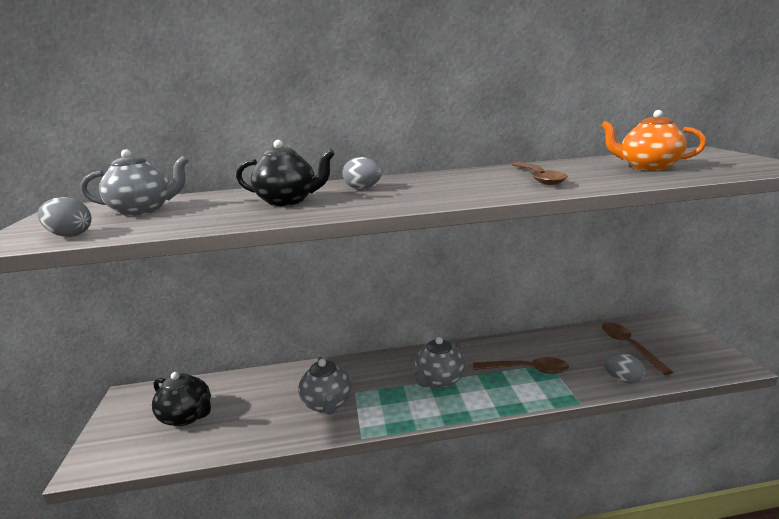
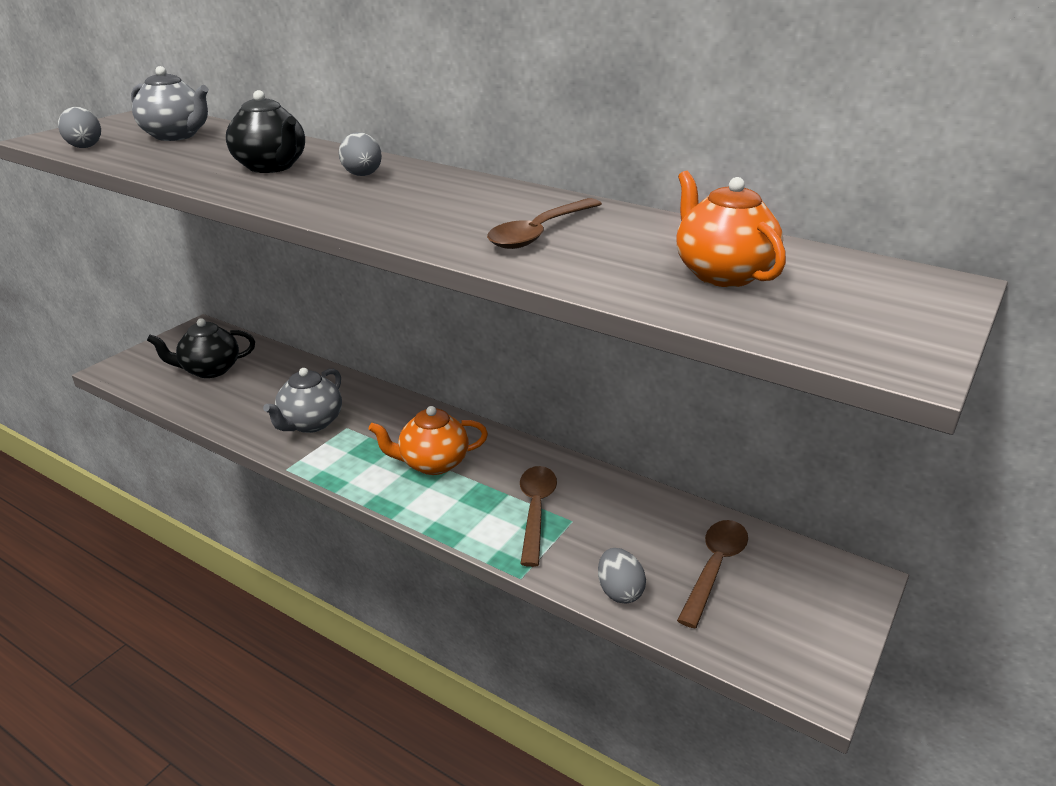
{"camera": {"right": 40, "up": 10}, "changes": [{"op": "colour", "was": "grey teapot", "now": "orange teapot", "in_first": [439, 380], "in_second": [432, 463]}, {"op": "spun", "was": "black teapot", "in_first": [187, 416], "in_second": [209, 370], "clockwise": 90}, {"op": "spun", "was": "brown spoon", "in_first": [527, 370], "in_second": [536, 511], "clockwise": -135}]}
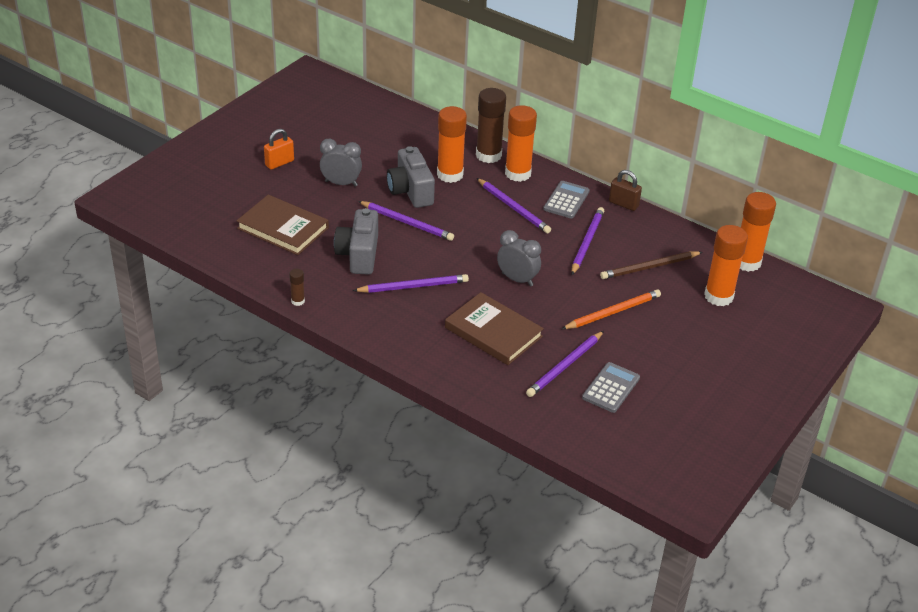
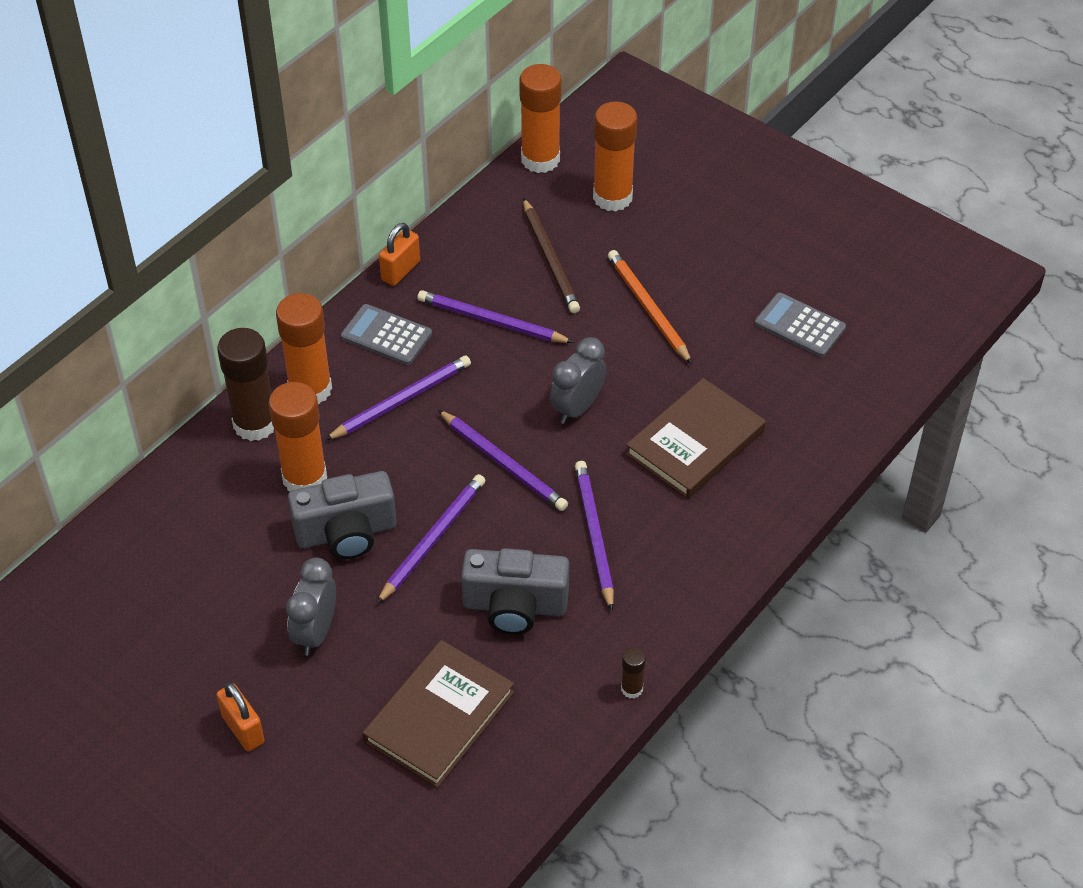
{"camera": {"right": -85, "up": 10}, "changes": [{"op": "relocated", "was": "purple pencil", "in_first": [565, 366], "in_second": [503, 463]}, {"op": "colour", "was": "brown padlock", "now": "orange padlock", "in_first": [623, 204], "in_second": [400, 271]}]}
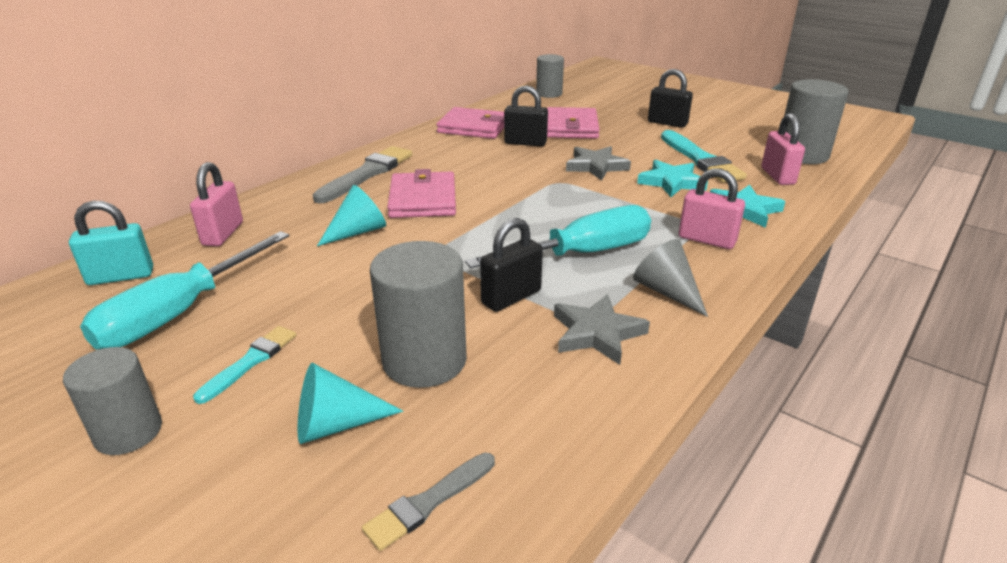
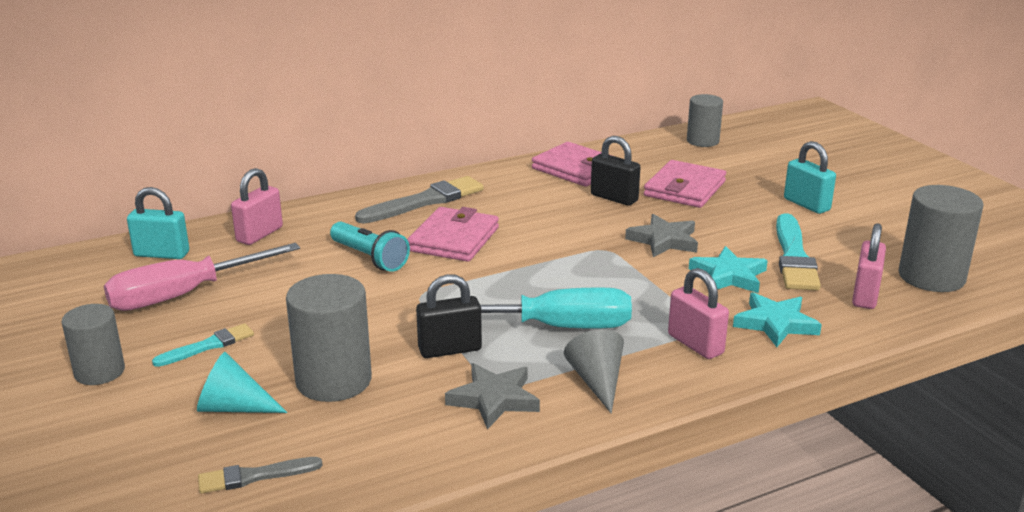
{"camera": {"right": 25, "up": -5}, "changes": [{"op": "exchanged", "was": "turquoise cone", "now": "turquoise flashlight", "in_first": [358, 232], "in_second": [370, 258]}, {"op": "colour", "was": "turquoise screwdriver", "now": "pink screwdriver", "in_first": [179, 313], "in_second": [184, 295]}, {"op": "colour", "was": "black padlock", "now": "turquoise padlock", "in_first": [667, 123], "in_second": [806, 204]}]}
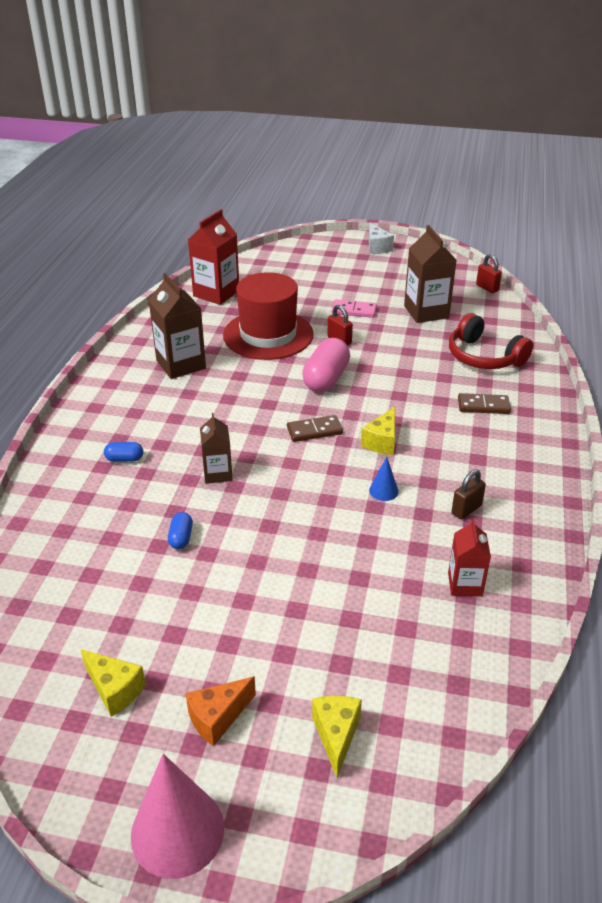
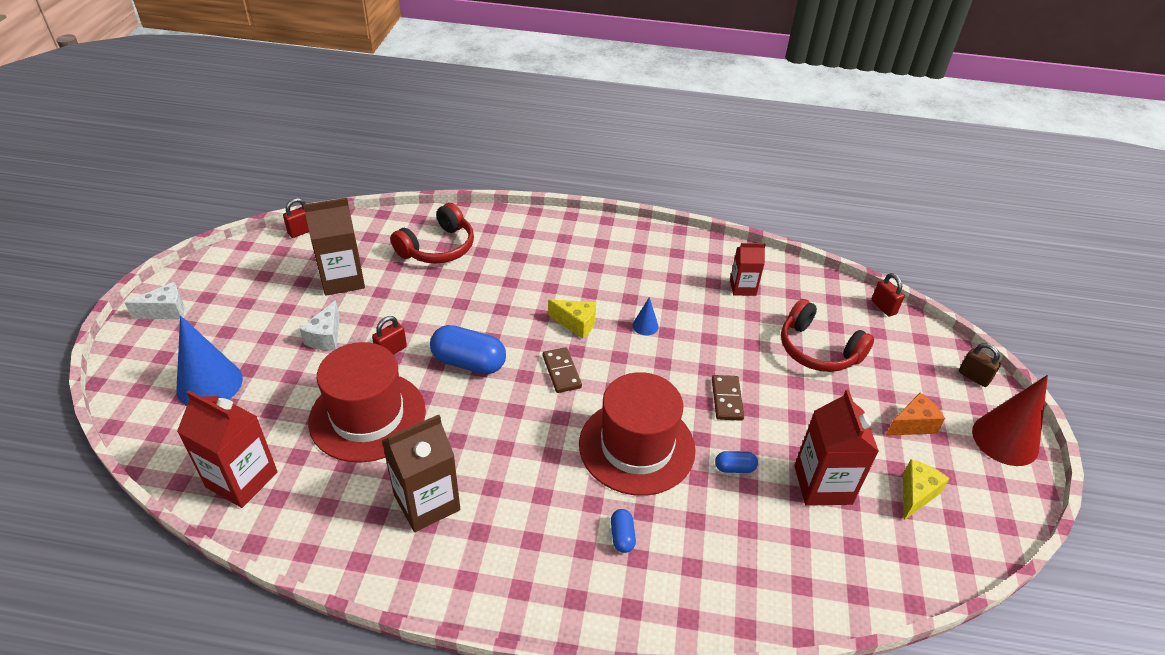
{"camera": {"right": -95, "up": 5}, "changes": [{"op": "missing", "was": "yellow cheese", "in_first": [336, 735]}, {"op": "appeared", "now": "blue cone", "in_second": [209, 384]}, {"op": "appeared", "now": "red headphones", "in_second": [818, 350]}, {"op": "appeared", "now": "red carton", "in_second": [822, 485]}, {"op": "appeared", "now": "red padlock", "in_second": [883, 307]}, {"op": "relocated", "was": "brown padlock", "in_first": [466, 510], "in_second": [973, 377]}, {"op": "relocated", "was": "brown domino", "in_first": [483, 406], "in_second": [726, 399]}, {"op": "exchanged", "was": "brown carton", "now": "red hat", "in_first": [217, 473], "in_second": [637, 446]}, {"op": "exchanged", "was": "pink domino", "now": "white cheese", "in_first": [354, 311], "in_second": [326, 337]}, {"op": "colour", "was": "pink cone", "now": "red cone", "in_first": [177, 831], "in_second": [1005, 440]}, {"op": "colour", "was": "pink capsule", "now": "blue capsule", "in_first": [326, 379], "in_second": [469, 362]}, {"op": "spun", "was": "orange cheese", "in_first": [218, 718], "in_second": [912, 424], "clockwise": -75}]}
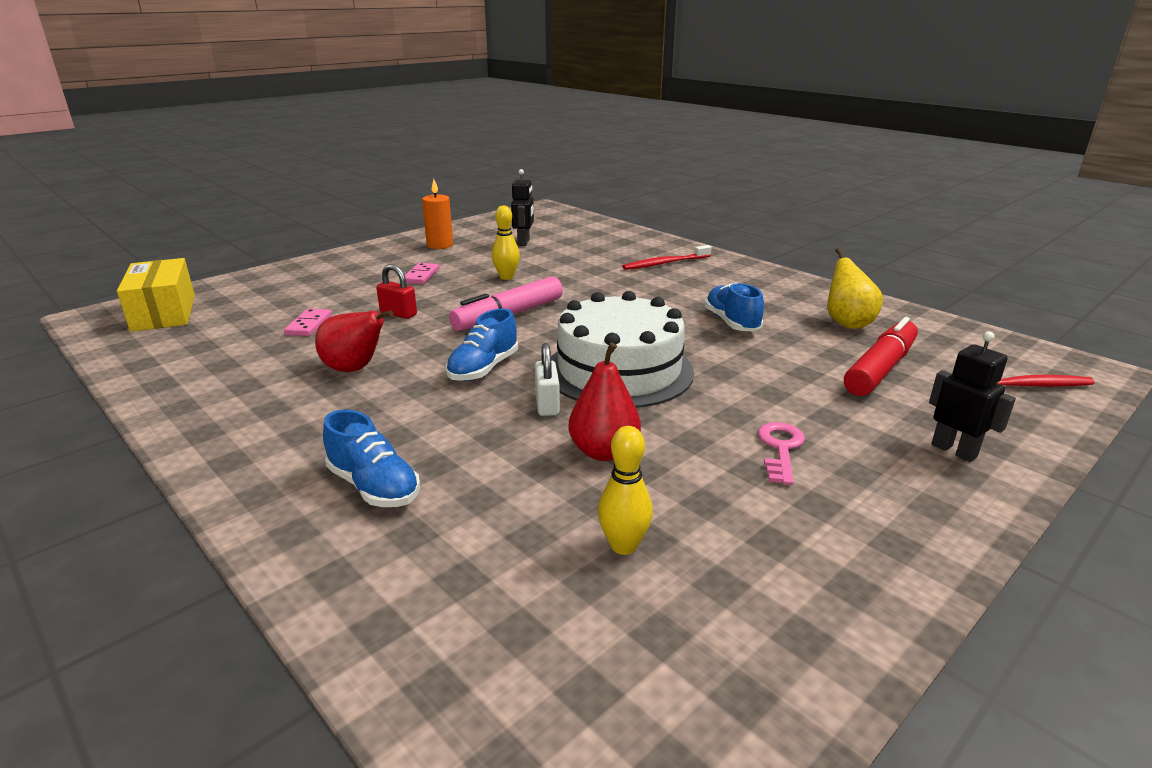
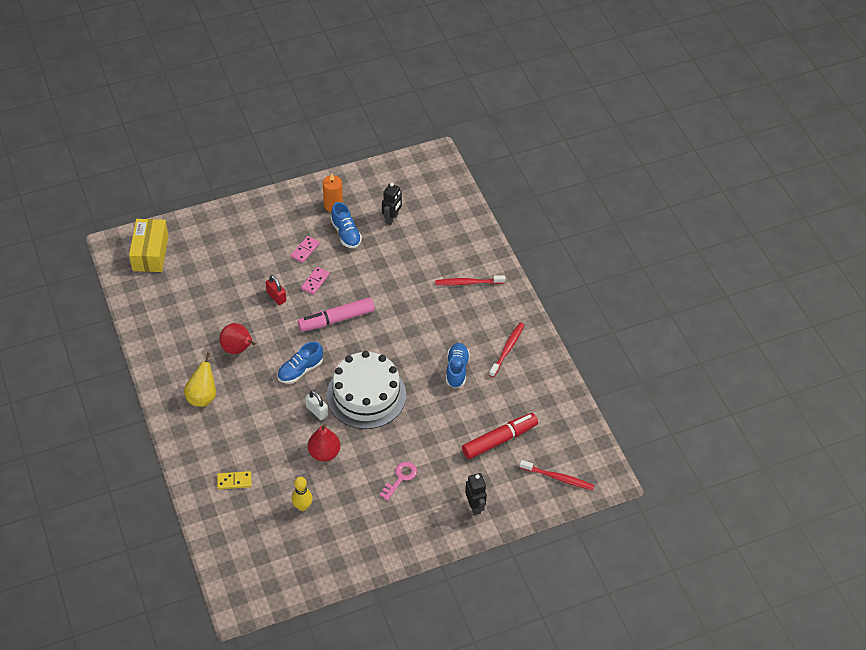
{"camera": {"right": 20, "up": 25}, "changes": [{"op": "missing", "was": "yellow bowling pin", "in_first": [506, 277]}, {"op": "appeared", "now": "yellow domino", "in_second": [234, 481]}, {"op": "appeared", "now": "red toothbrush", "in_second": [507, 349]}, {"op": "relocated", "was": "pink domino", "in_first": [309, 325], "in_second": [315, 282]}, {"op": "relocated", "was": "blue shoe", "in_first": [374, 486], "in_second": [346, 234]}, {"op": "relocated", "was": "yellow pear", "in_first": [847, 323], "in_second": [202, 397]}, {"op": "spun", "was": "white padlock", "in_first": [547, 404], "in_second": [317, 411], "clockwise": -60}]}
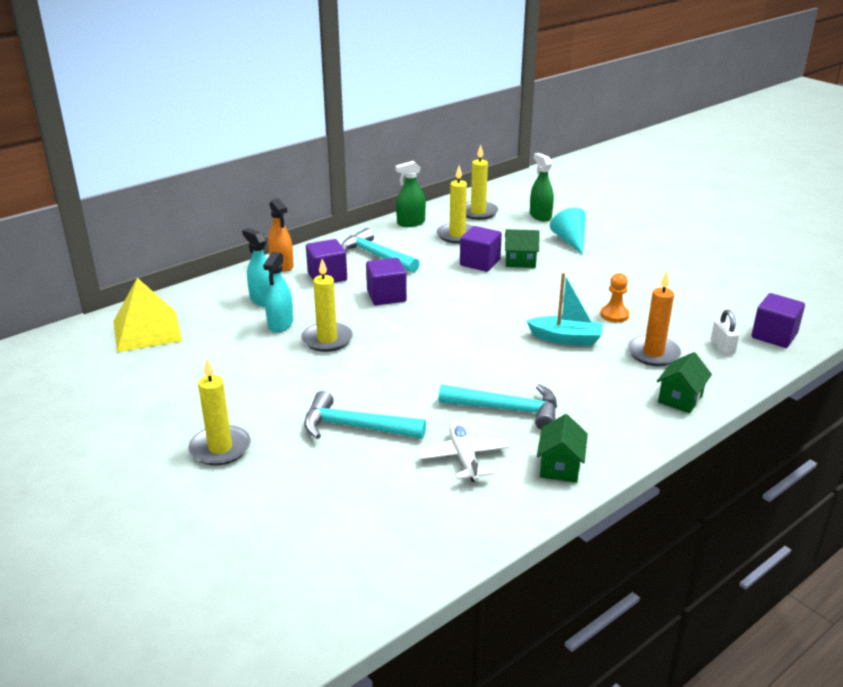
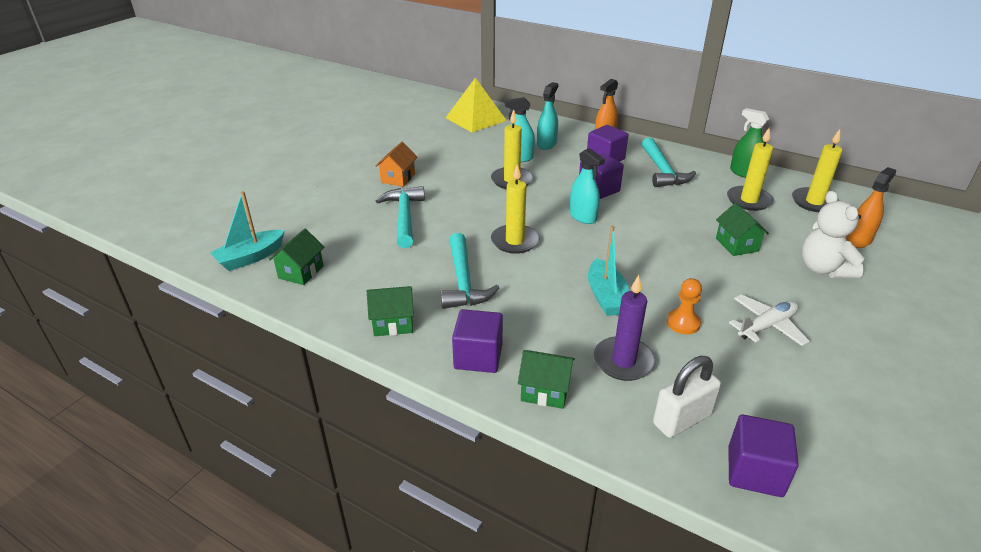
{"camera": {"right": 70, "up": 5}, "changes": [{"op": "appeared", "now": "turquoise boat", "in_second": [250, 257]}, {"op": "appeared", "now": "green house", "in_second": [301, 272]}, {"op": "appeared", "now": "orange house", "in_second": [398, 178]}, {"op": "appeared", "now": "turquoise spray bottle", "in_second": [583, 216]}, {"op": "relocated", "was": "yellow candle", "in_first": [220, 448], "in_second": [515, 241]}, {"op": "relocated", "was": "white plane", "in_first": [464, 458], "in_second": [766, 326]}, {"op": "relocated", "was": "purple cube", "in_first": [480, 262], "in_second": [478, 356]}, {"op": "exchanged", "was": "turquoise cone", "now": "white teddy bear", "in_first": [570, 240], "in_second": [823, 269]}, {"op": "colour", "was": "green spray bottle", "now": "orange spray bottle", "in_first": [540, 216], "in_second": [858, 240]}, {"op": "colour", "was": "orange candle", "now": "purple candle", "in_first": [653, 353], "in_second": [623, 361]}, {"op": "spun", "was": "turquoise hammer", "in_first": [376, 256], "in_second": [662, 171], "clockwise": 150}, {"op": "size", "was": "white padlock", "in_first": [722, 347], "in_second": [682, 419], "ratio": 1.55}]}
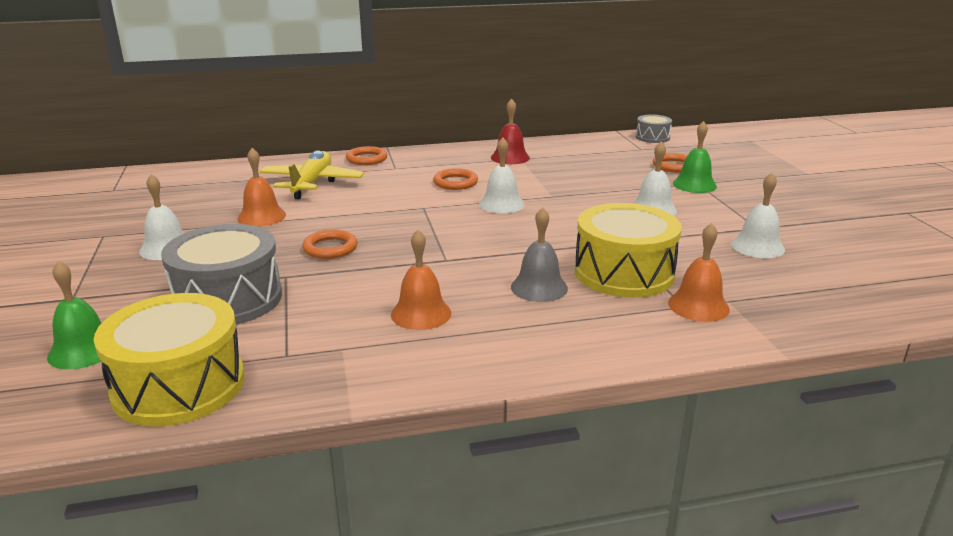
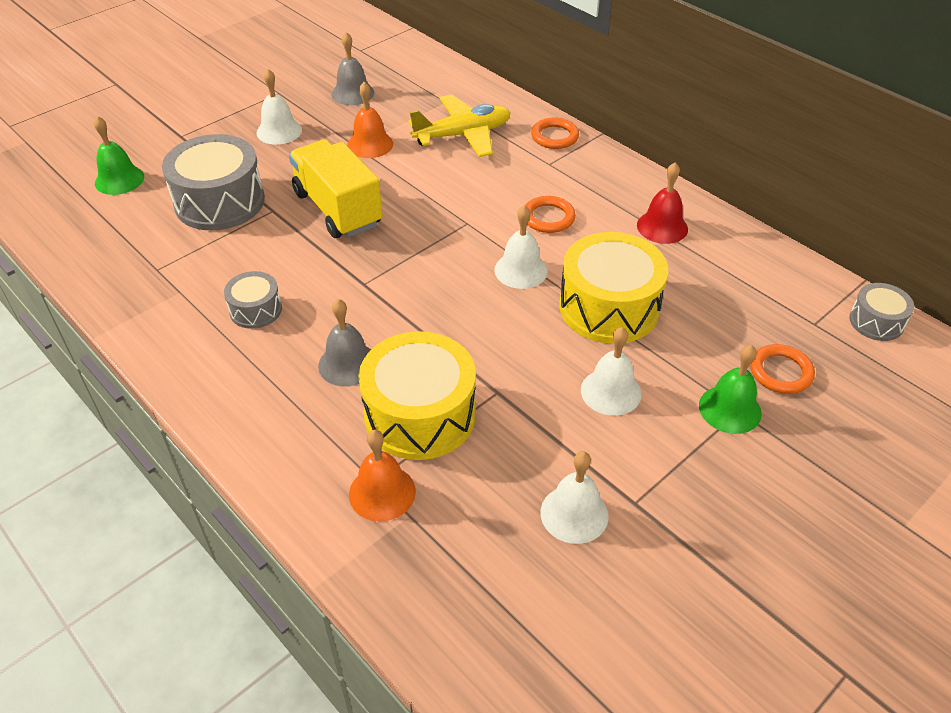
{"camera": {"right": 60, "up": 20}, "changes": [{"op": "appeared", "now": "grey bell", "in_second": [352, 93]}, {"op": "relocated", "was": "yellow drum", "in_first": [179, 385], "in_second": [609, 307]}, {"op": "exchanged", "was": "orange ring", "now": "yellow truck", "in_first": [330, 248], "in_second": [338, 209]}, {"op": "exchanged", "was": "orange bell", "now": "grey drum", "in_first": [421, 313], "in_second": [255, 310]}]}
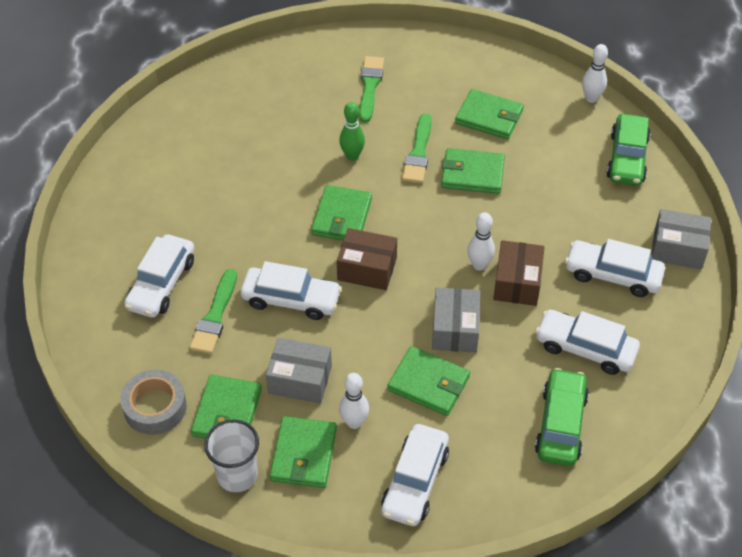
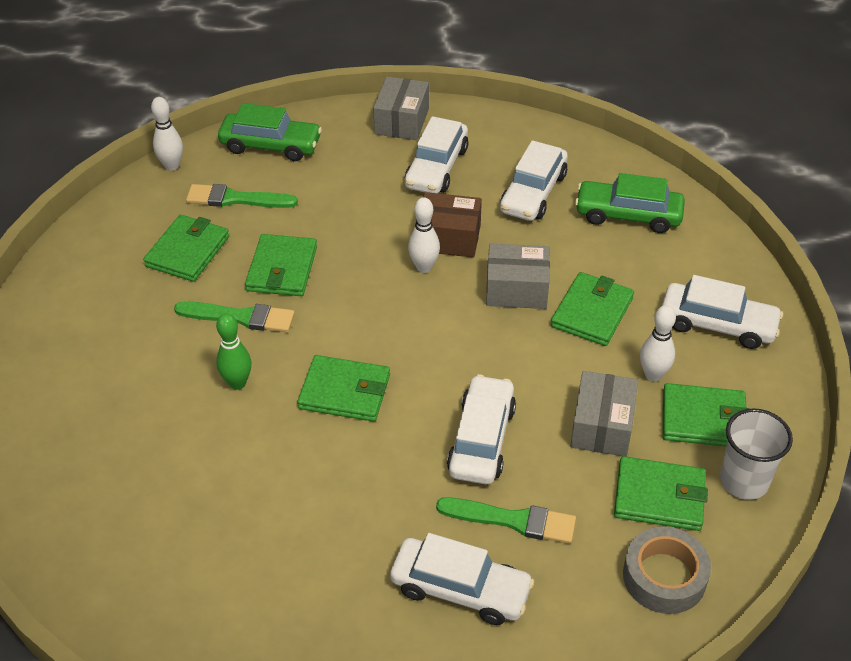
{"camera": {"right": -90, "up": -5}, "changes": [{"op": "missing", "was": "brown box", "in_first": [367, 269]}, {"op": "relocated", "was": "green brush", "in_first": [370, 86], "in_second": [236, 199]}]}
